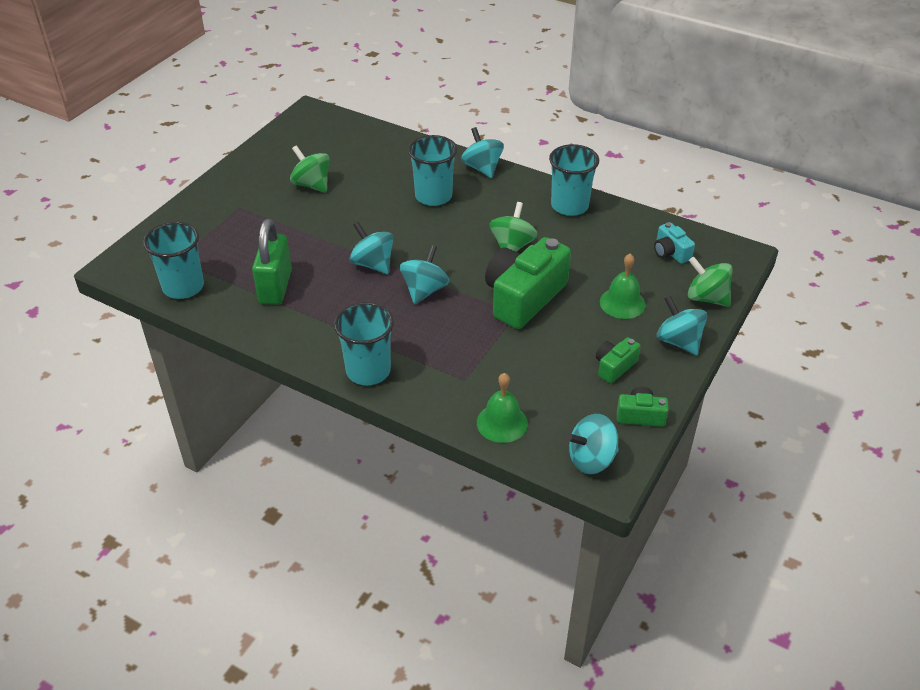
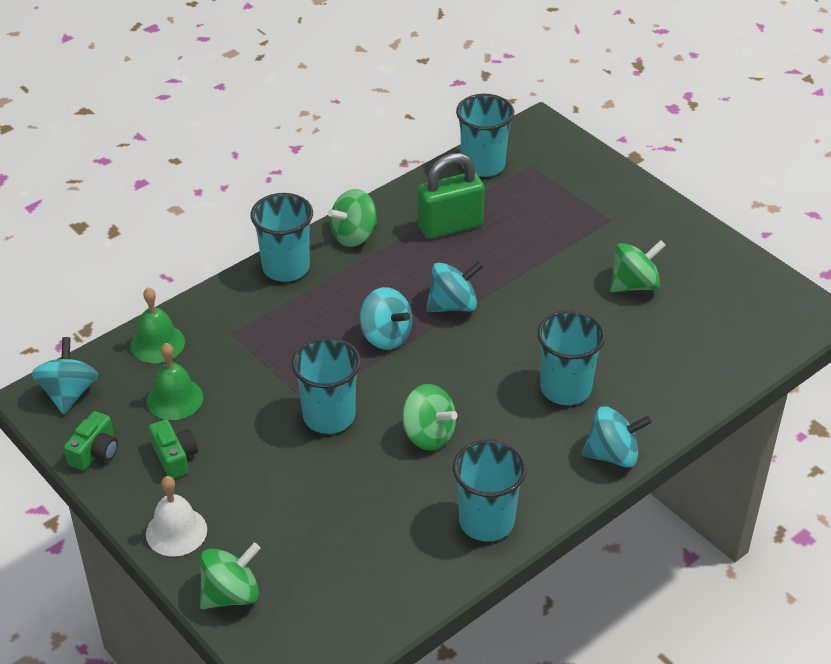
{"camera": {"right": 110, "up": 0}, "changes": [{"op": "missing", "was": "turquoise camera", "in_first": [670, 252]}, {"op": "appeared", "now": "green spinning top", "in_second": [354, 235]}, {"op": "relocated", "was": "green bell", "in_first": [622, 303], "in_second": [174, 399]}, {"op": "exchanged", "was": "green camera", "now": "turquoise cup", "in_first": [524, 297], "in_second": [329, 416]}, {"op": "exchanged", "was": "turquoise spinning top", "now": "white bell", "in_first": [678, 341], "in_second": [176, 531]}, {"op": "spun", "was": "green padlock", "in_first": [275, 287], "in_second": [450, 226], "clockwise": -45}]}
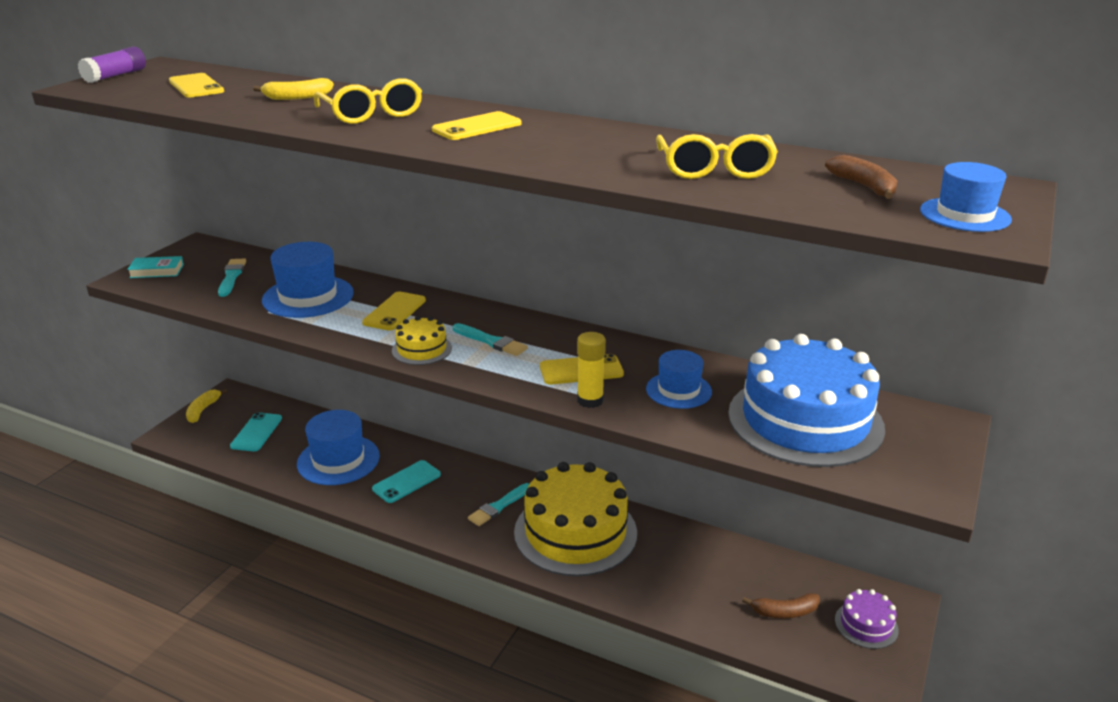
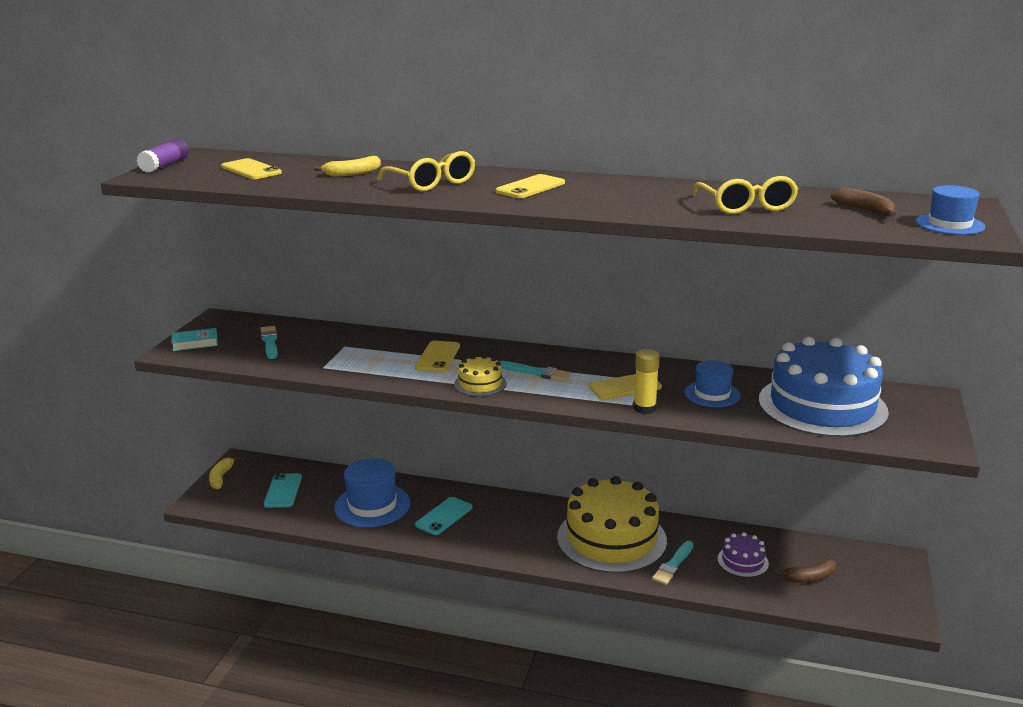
{"camera": {"right": -10, "up": -5}, "changes": [{"op": "missing", "was": "blue hat", "in_first": [308, 297]}, {"op": "relocated", "was": "turquoise brush", "in_first": [499, 506], "in_second": [673, 565]}, {"op": "relocated", "was": "purple cake", "in_first": [866, 625], "in_second": [742, 561]}]}
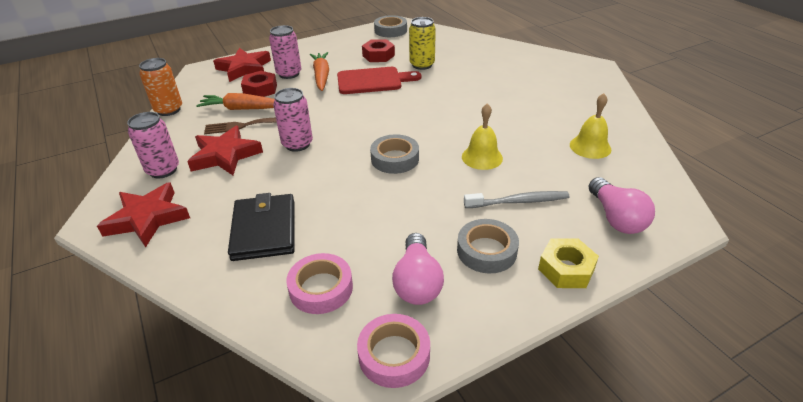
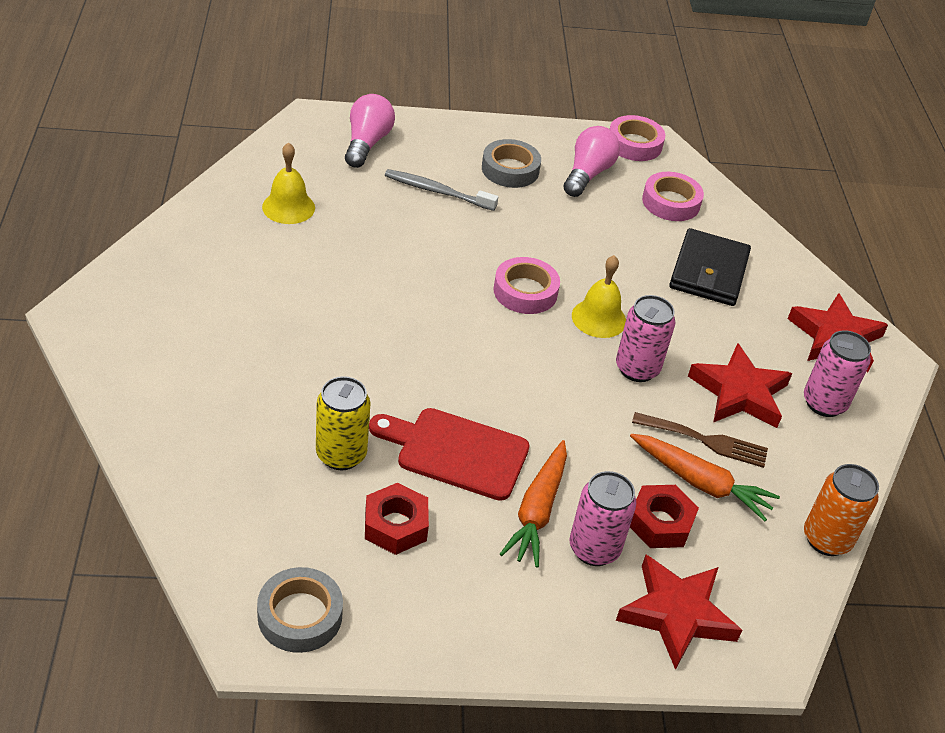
{"camera": {"right": -160, "up": 5}, "changes": [{"op": "missing", "was": "yellow nut", "in_first": [566, 269]}, {"op": "relocated", "was": "yellow bell", "in_first": [482, 157], "in_second": [598, 318]}, {"op": "colour", "was": "grey tape", "now": "pink tape", "in_first": [395, 159], "in_second": [525, 291]}]}
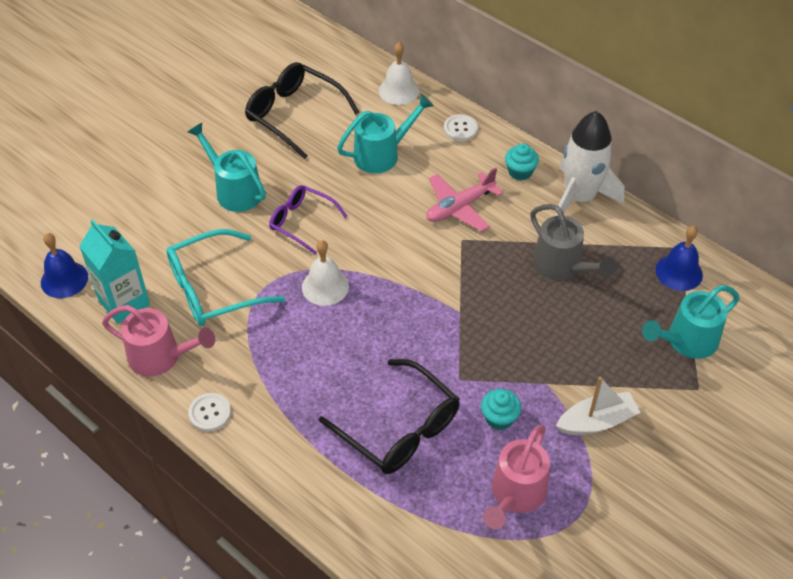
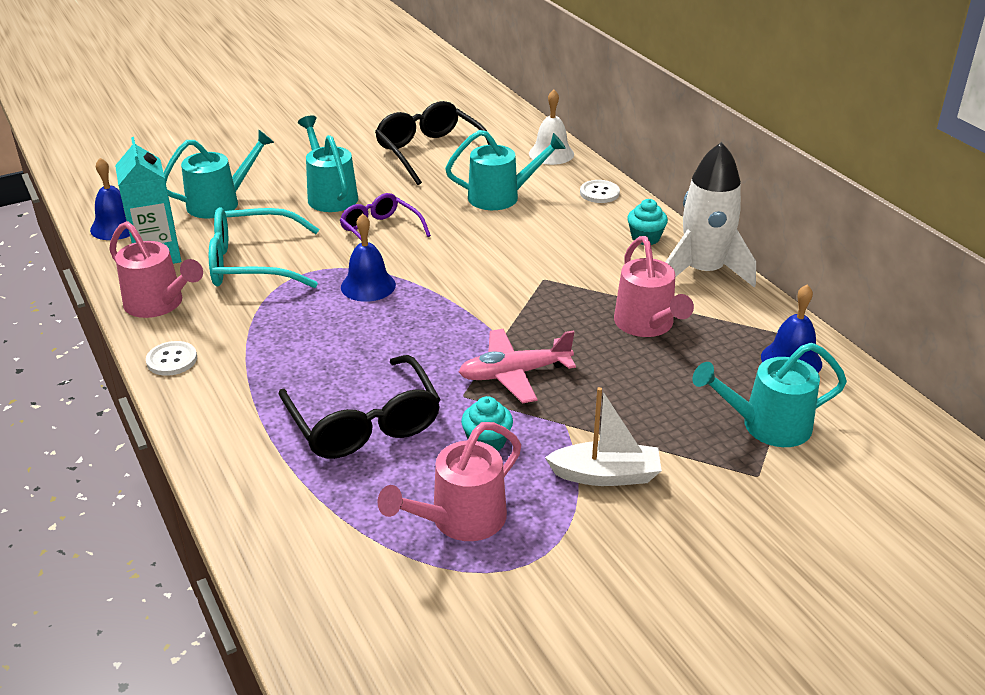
{"camera": {"right": 20, "up": -15}, "changes": [{"op": "appeared", "now": "turquoise watering can", "in_second": [221, 202]}, {"op": "relocated", "was": "pink plane", "in_first": [459, 207], "in_second": [514, 374]}, {"op": "colour", "was": "white bell", "now": "blue bell", "in_first": [325, 286], "in_second": [368, 286]}, {"op": "colour", "was": "grey watering can", "now": "pink watering can", "in_first": [562, 267], "in_second": [647, 325]}]}
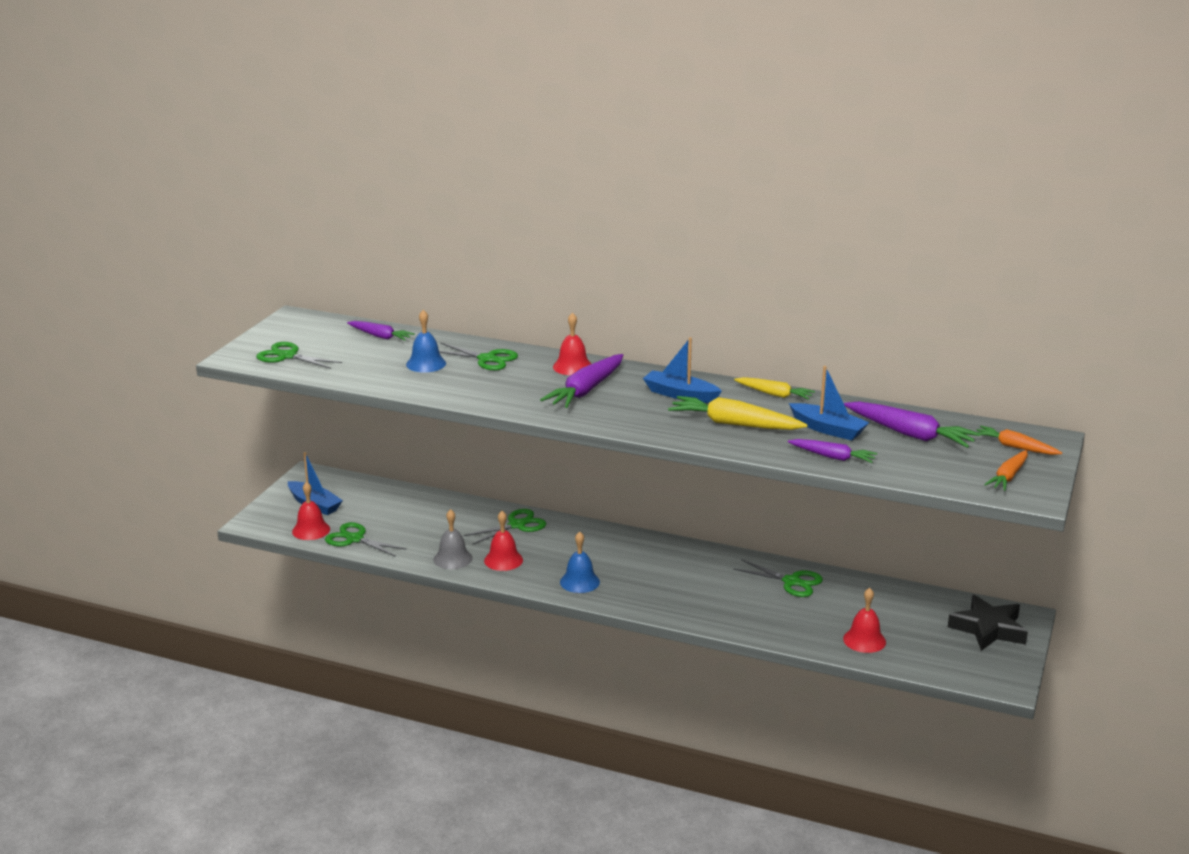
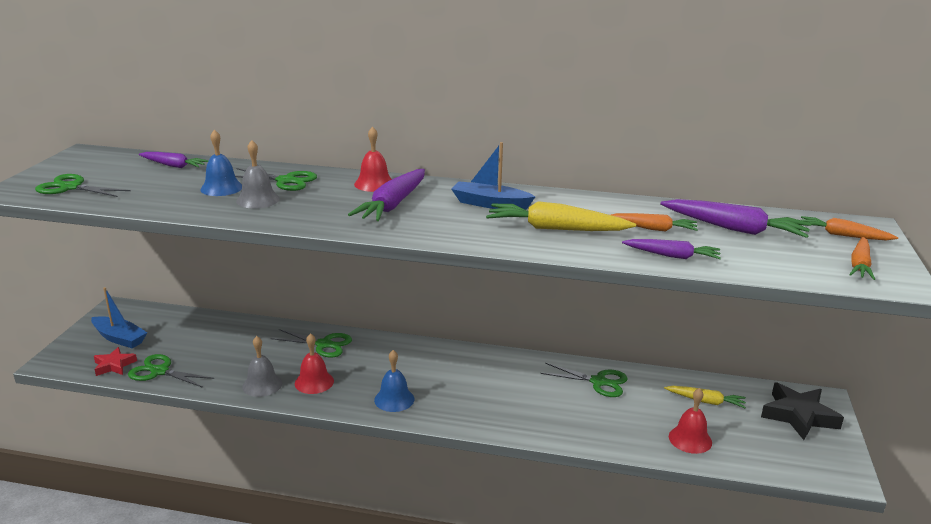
{"camera": {"right": -10, "up": 0}, "changes": [{"op": "appeared", "now": "grey bell", "in_second": [258, 200]}, {"op": "relocated", "was": "yellow carrot", "in_first": [774, 394], "in_second": [705, 401]}, {"op": "exchanged", "was": "red bell", "now": "red star", "in_first": [311, 530], "in_second": [114, 365]}, {"op": "exchanged", "was": "blue boat", "now": "orange carrot", "in_first": [828, 429], "in_second": [652, 228]}, {"op": "spun", "was": "green scissors", "in_first": [517, 525], "in_second": [324, 344], "clockwise": 60}]}
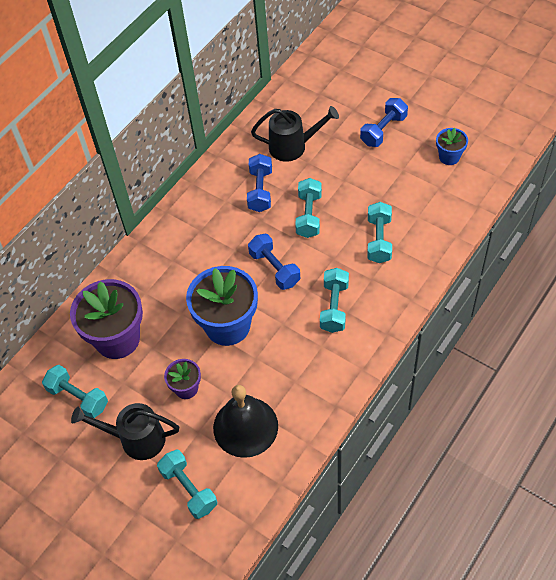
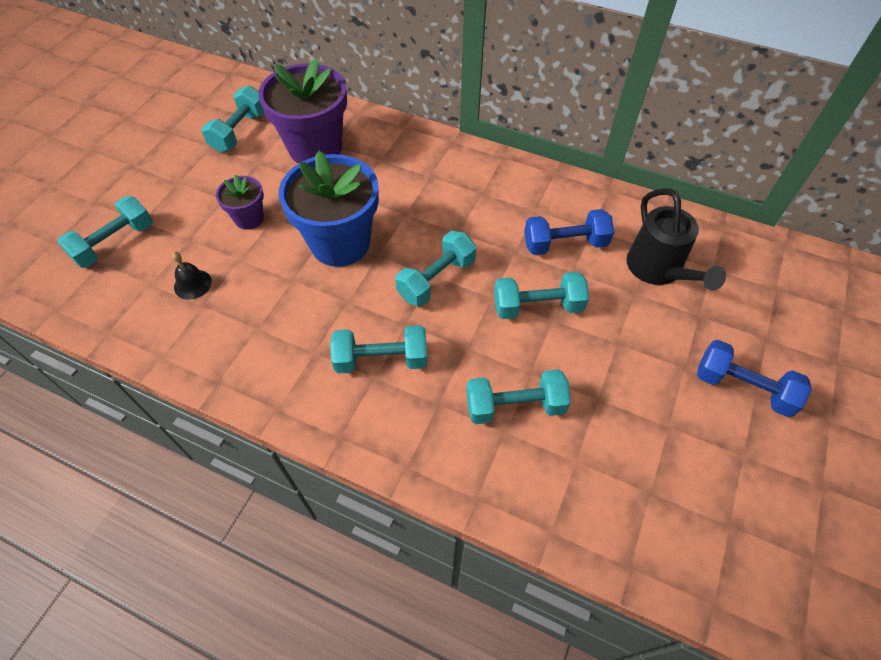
{"camera": {"right": 75, "up": 0}, "changes": [{"op": "missing", "was": "black watering can", "in_first": [135, 439]}, {"op": "missing", "was": "blue flower pot", "in_first": [449, 157]}, {"op": "colour", "was": "blue dumbbell", "now": "turquoise dumbbell", "in_first": [274, 269], "in_second": [436, 279]}, {"op": "size", "was": "black bell", "in_first": [245, 426], "in_second": [192, 284], "ratio": 0.44}]}
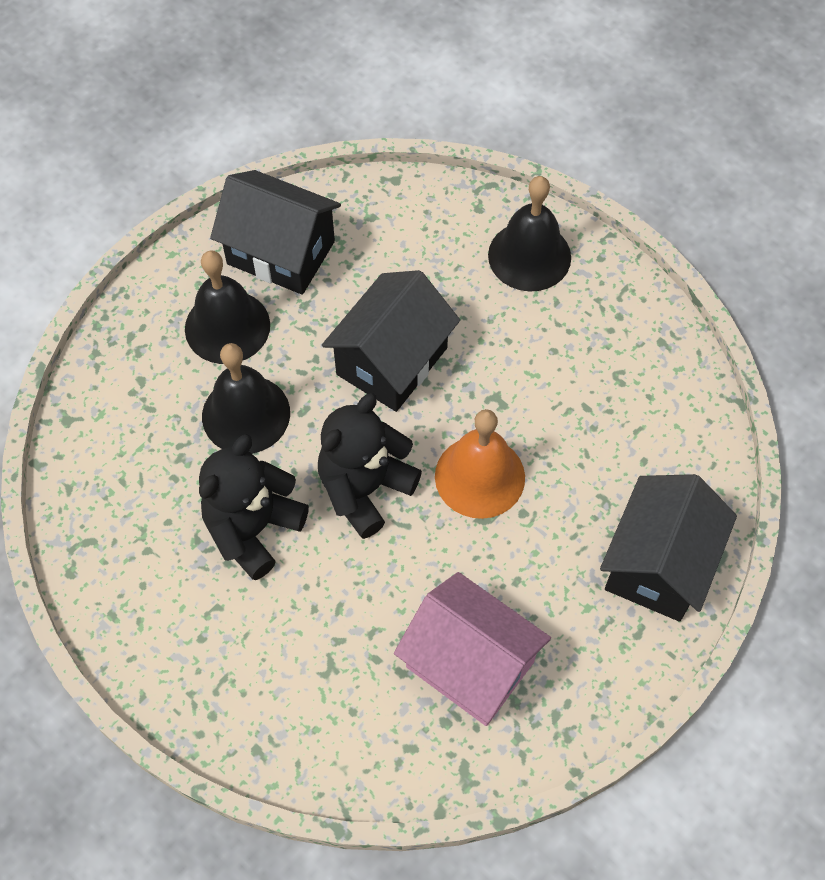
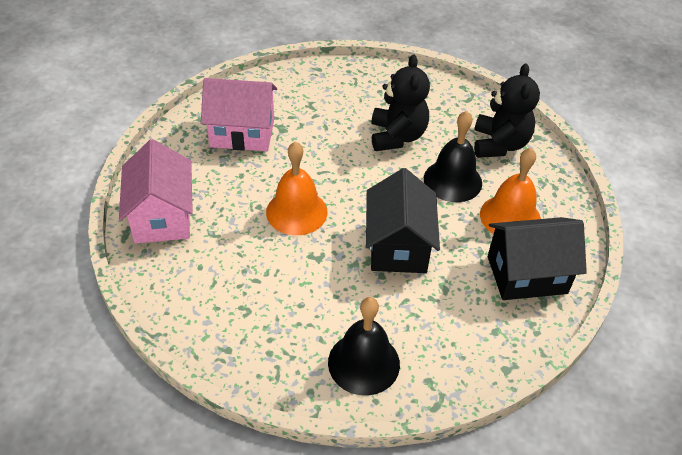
{"camera": {"right": 145, "up": -15}, "changes": [{"op": "relocated", "was": "black teddy bear", "in_first": [365, 488], "in_second": [499, 144]}, {"op": "colour", "was": "black bell", "now": "orange bell", "in_first": [227, 326], "in_second": [510, 217]}, {"op": "colour", "was": "black house", "now": "pink house", "in_first": [658, 564], "in_second": [162, 217]}]}
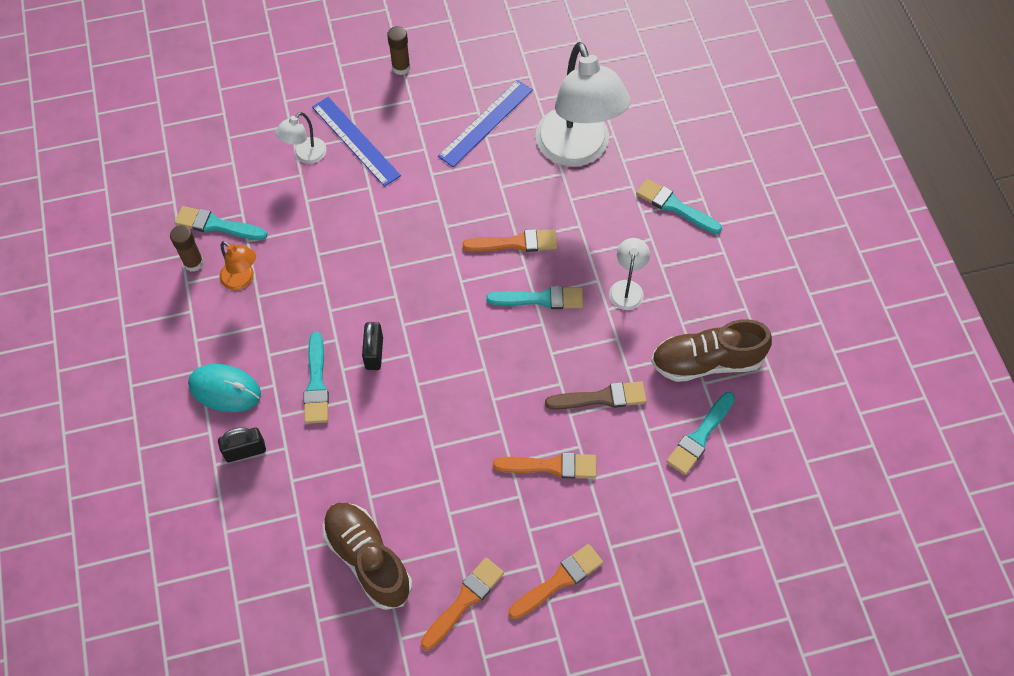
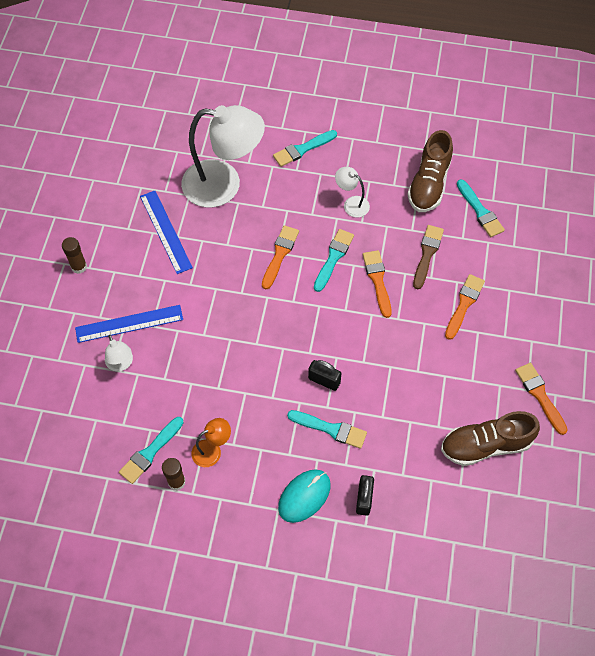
{"camera": {"right": -65, "up": 0}, "changes": [{"op": "relocated", "was": "orange brush", "in_first": [558, 581], "in_second": [377, 280]}]}
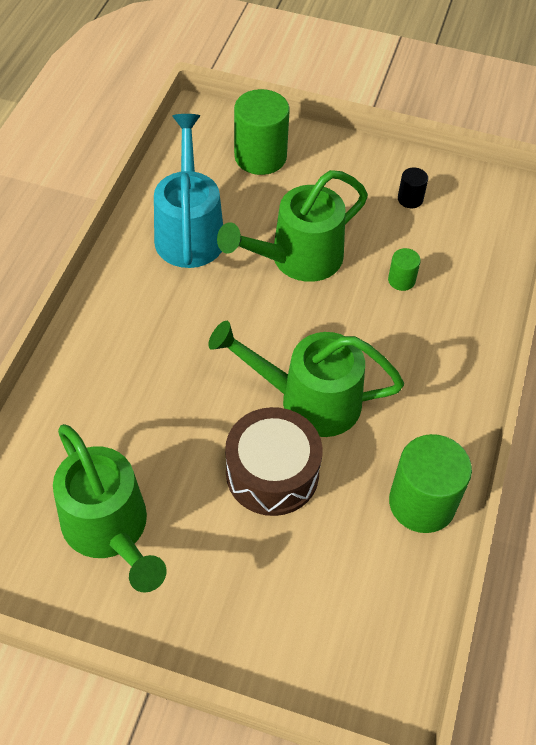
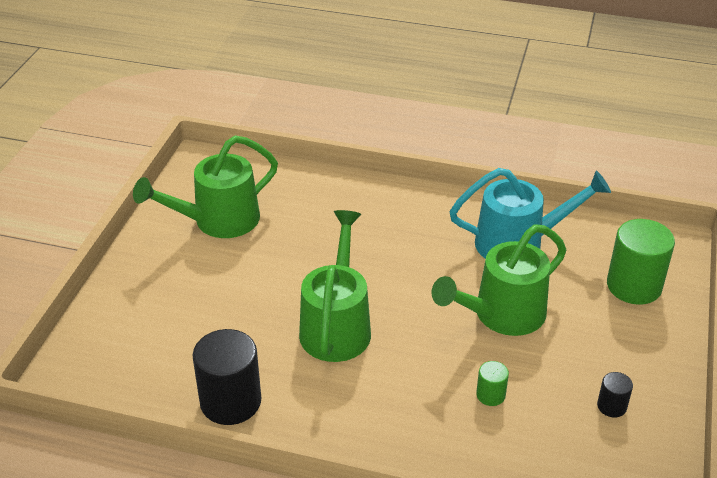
{"camera": {"right": 90, "up": -15}, "changes": [{"op": "missing", "was": "brown drum", "in_first": [272, 473]}, {"op": "colour", "was": "green cylinder", "now": "black cylinder", "in_first": [422, 503], "in_second": [230, 401]}, {"op": "spun", "was": "green watering can", "in_first": [297, 259], "in_second": [501, 315], "clockwise": -90}]}
